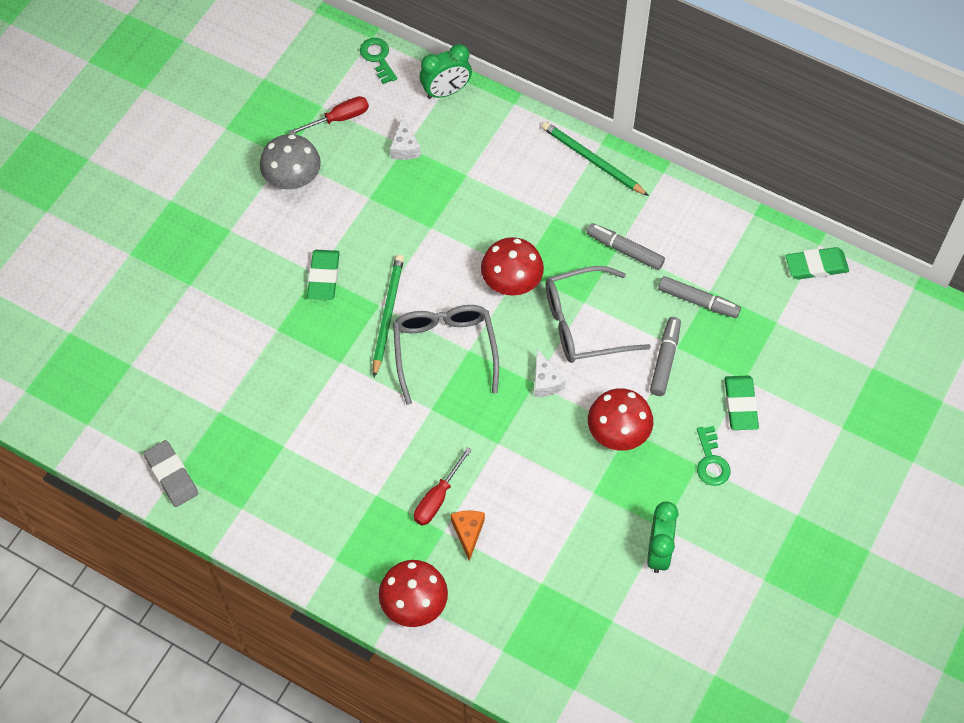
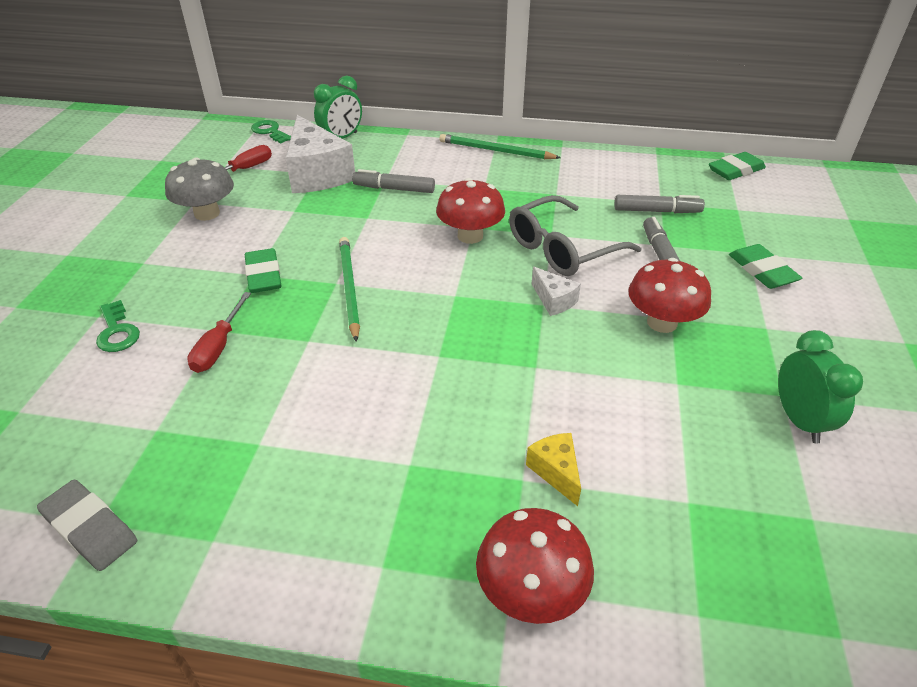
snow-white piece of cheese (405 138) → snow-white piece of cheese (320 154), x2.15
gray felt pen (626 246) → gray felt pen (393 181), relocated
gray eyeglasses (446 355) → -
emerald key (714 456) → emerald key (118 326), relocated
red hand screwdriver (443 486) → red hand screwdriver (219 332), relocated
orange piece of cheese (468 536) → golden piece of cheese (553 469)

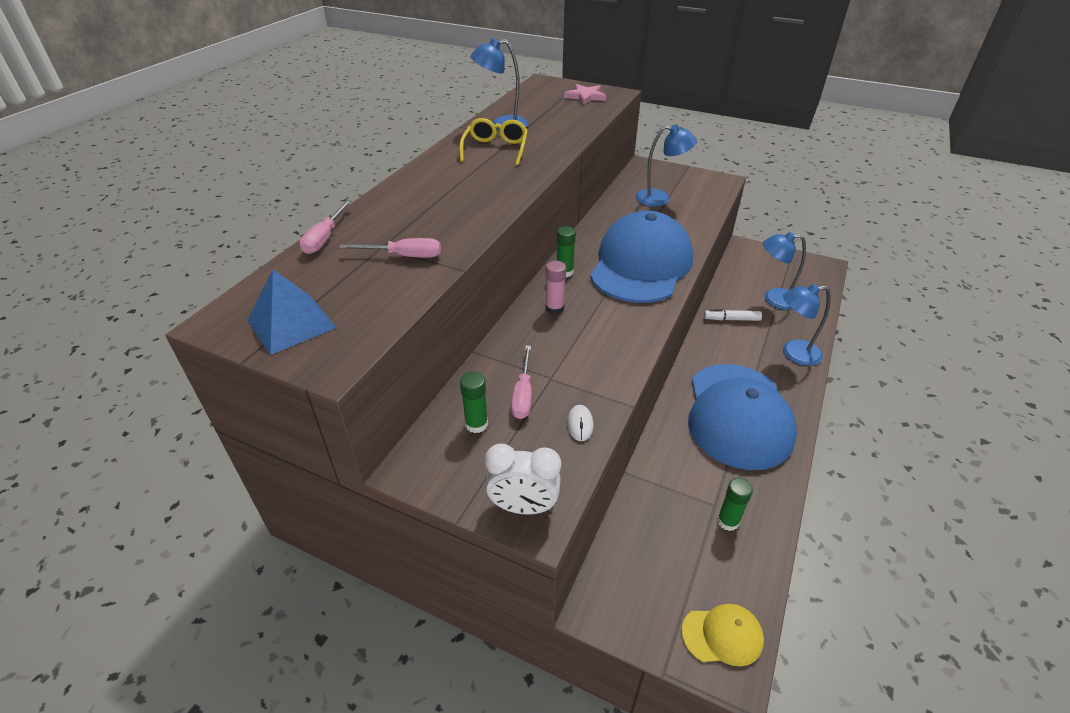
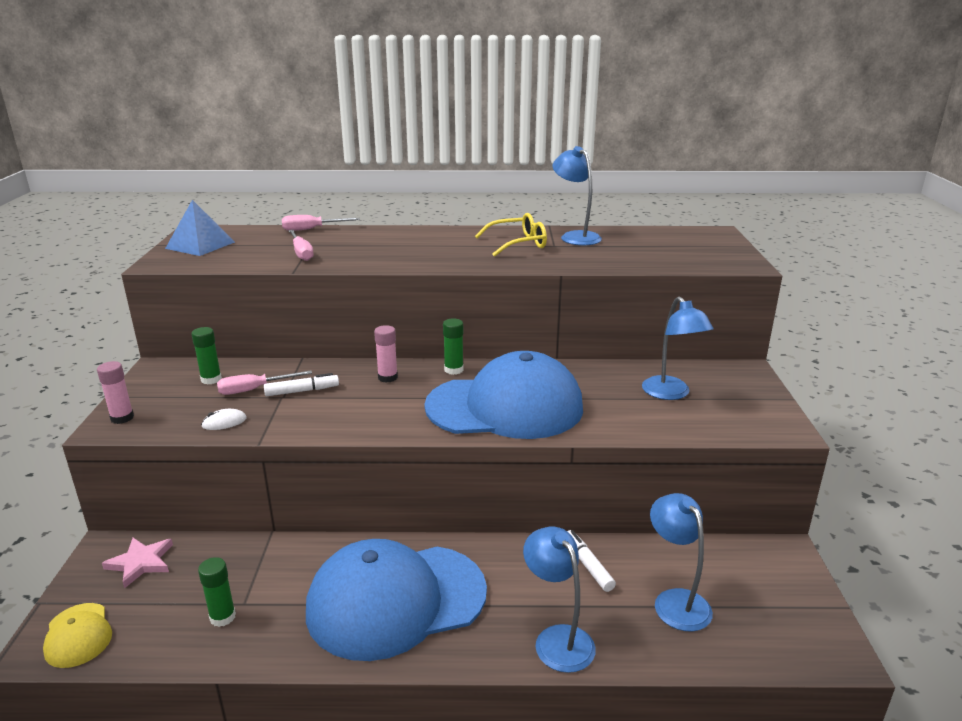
rosy star shape (585 94) → rosy star shape (137 563), relocated
snow-white bedside clock (523 479) → rosy stick of glue (115 392)
- → snow-white felt pen (301 384)

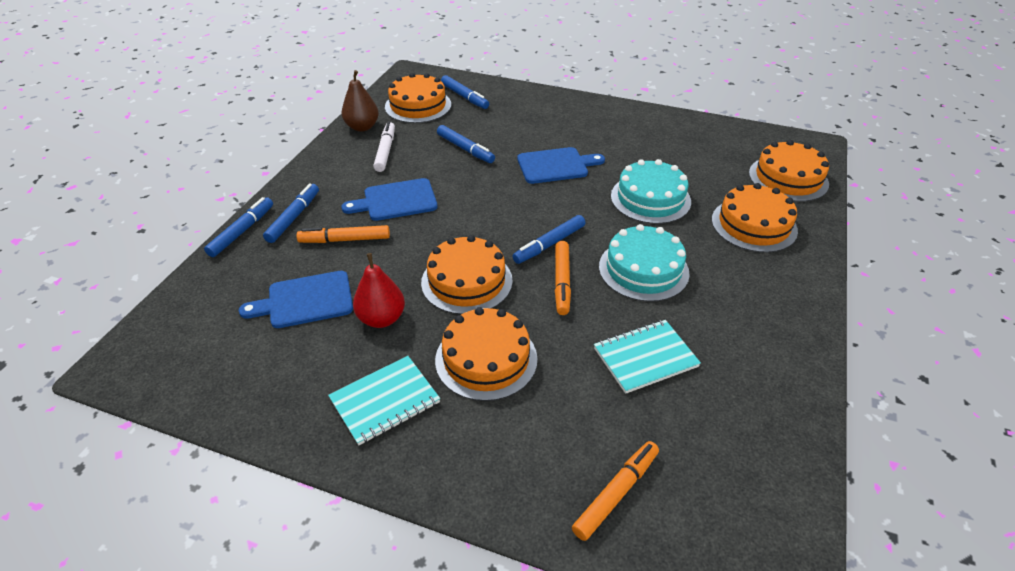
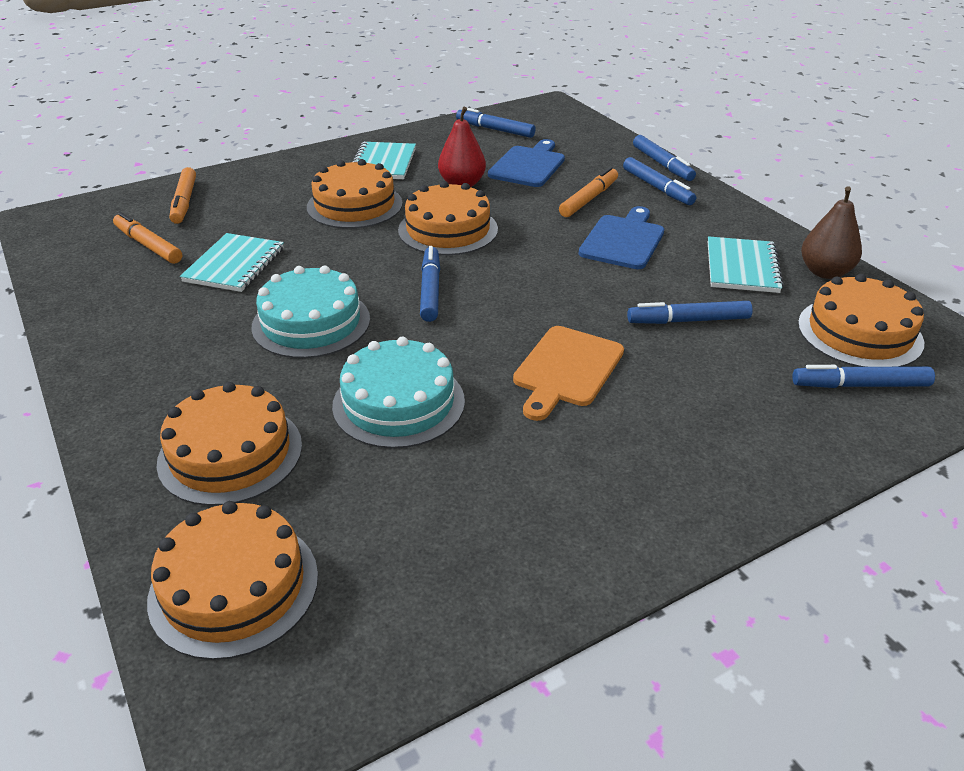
snow-white felt pen (384 146) → teal exercise book (746 264)
blue chopping board (561 165) → orange chopping board (568 373)
orange felt pen (563 278) → orange felt pen (147 238), relocated
- → blue felt pen (496 123)

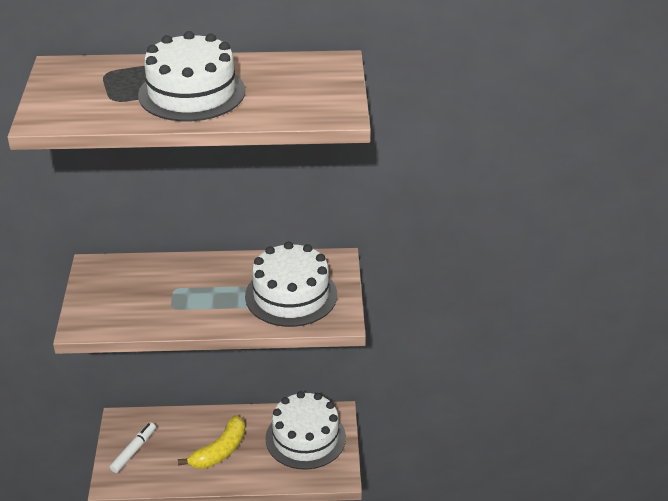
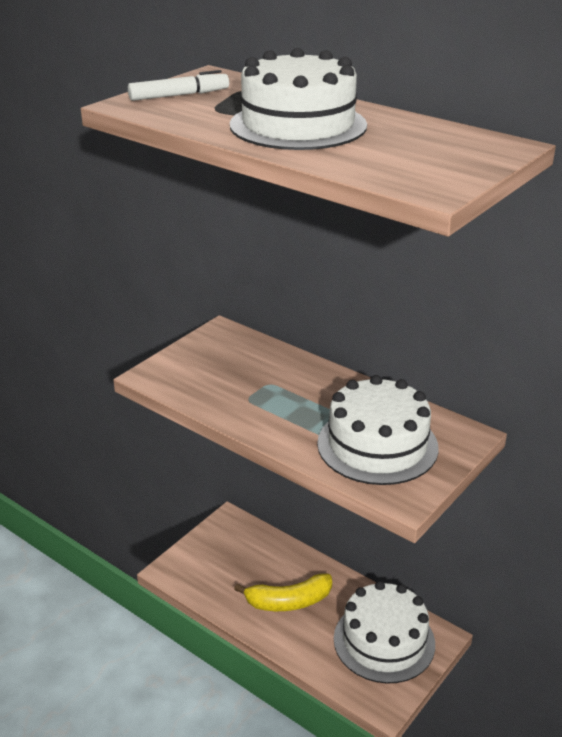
snow-white felt pen (133 447) → snow-white felt pen (178 85), relocated

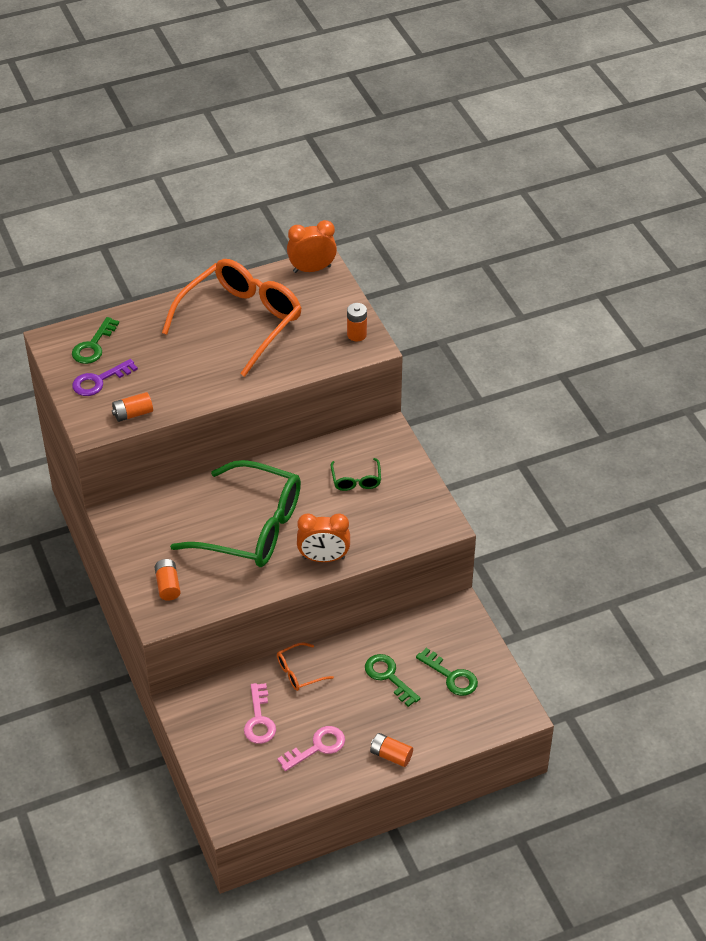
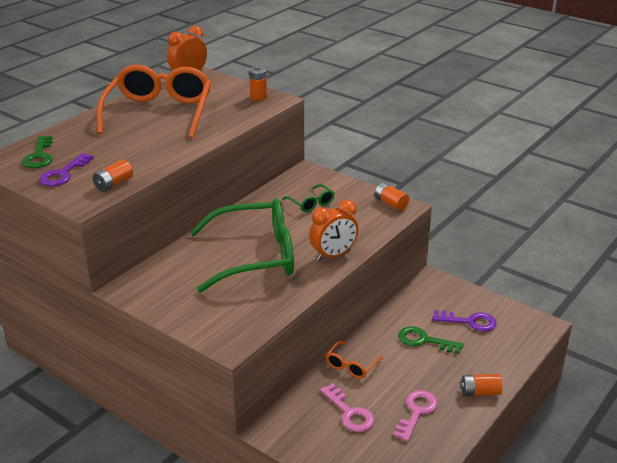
orange battery (168 580) → orange battery (392 197), relocated
emerald key (447 672) → royal purple key (464 321)

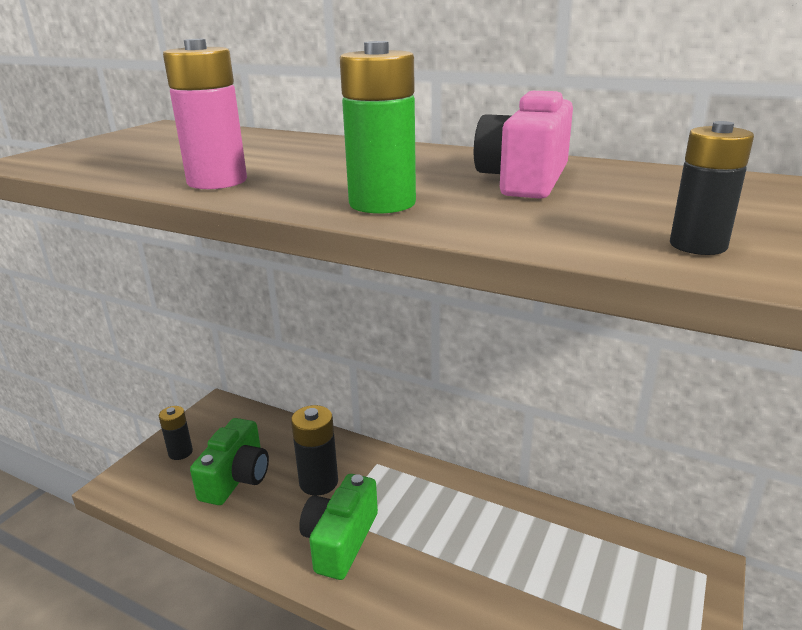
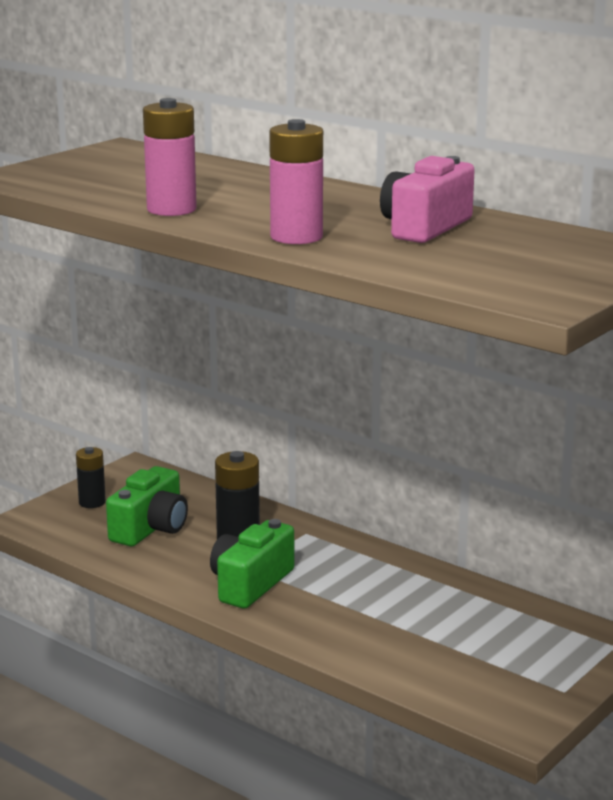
emerald battery (378 127) → rosy battery (296 181)
jet-black battery (712 188) → -

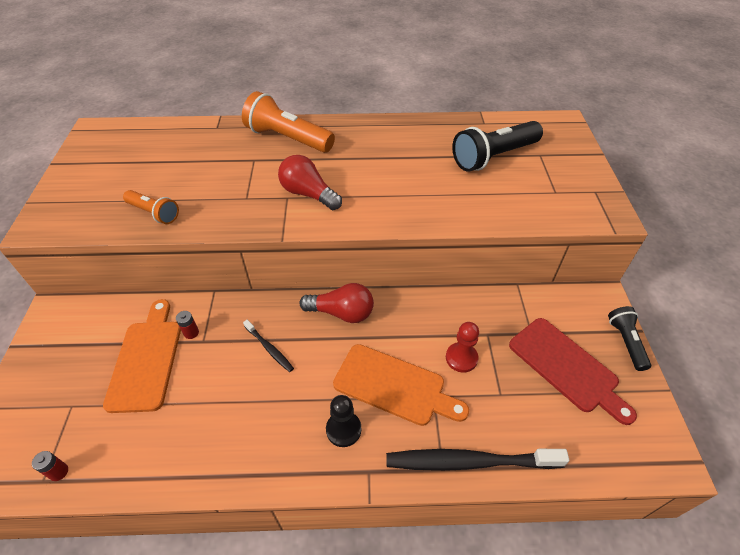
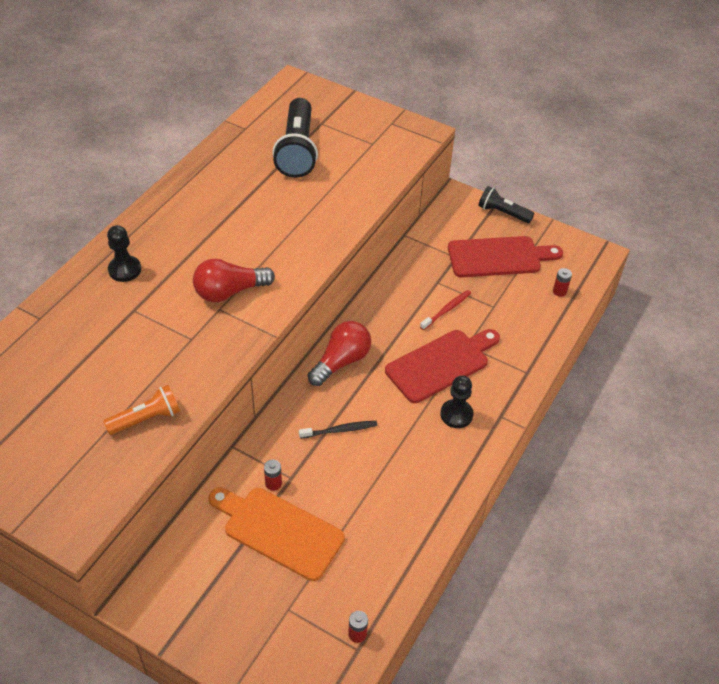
orange flashlight (288 122) → jet-black chess pawn (124 253)
red chess pawn (462 347) → red toothbrush (445 310)
orange chopping board (401 385) → red chopping board (442 366)
jet-black toothbrush (477 460) → -
- → red battery (562 282)

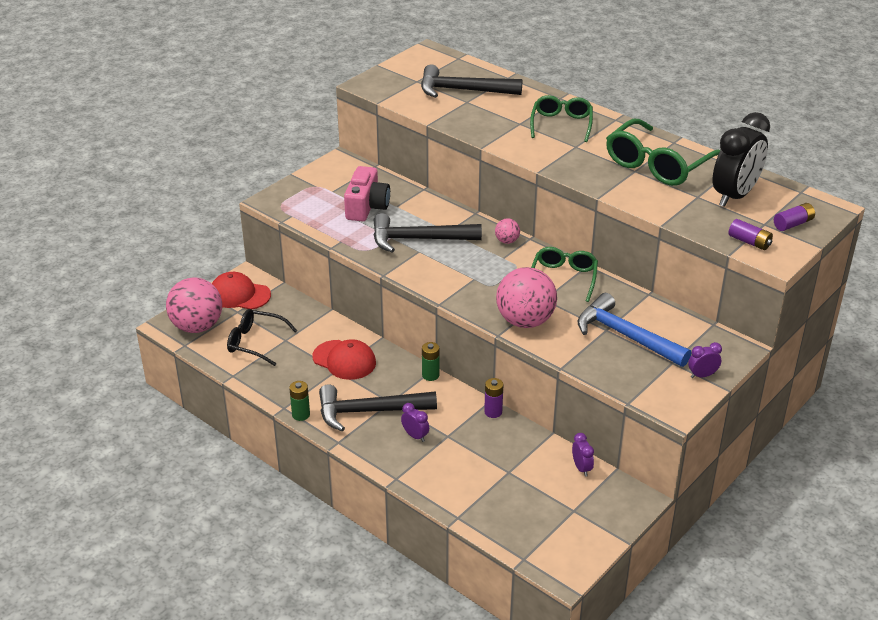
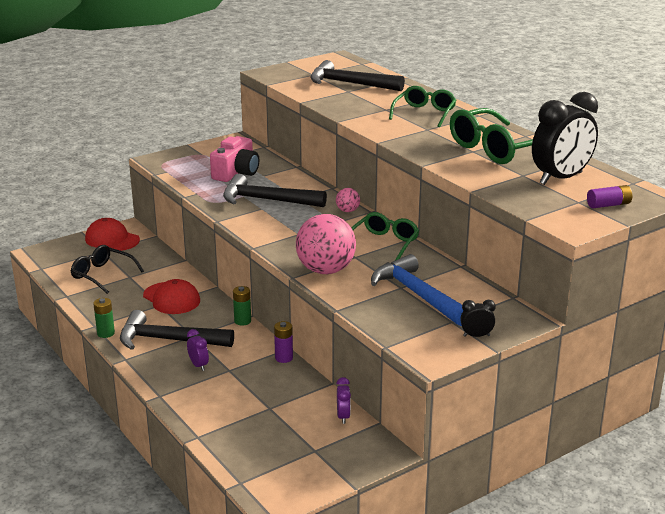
royal purple battery (750 234) → -
rosy play ball (194 305) → -
royal purple bedside clock (705 360) → jet-black bedside clock (478 318)

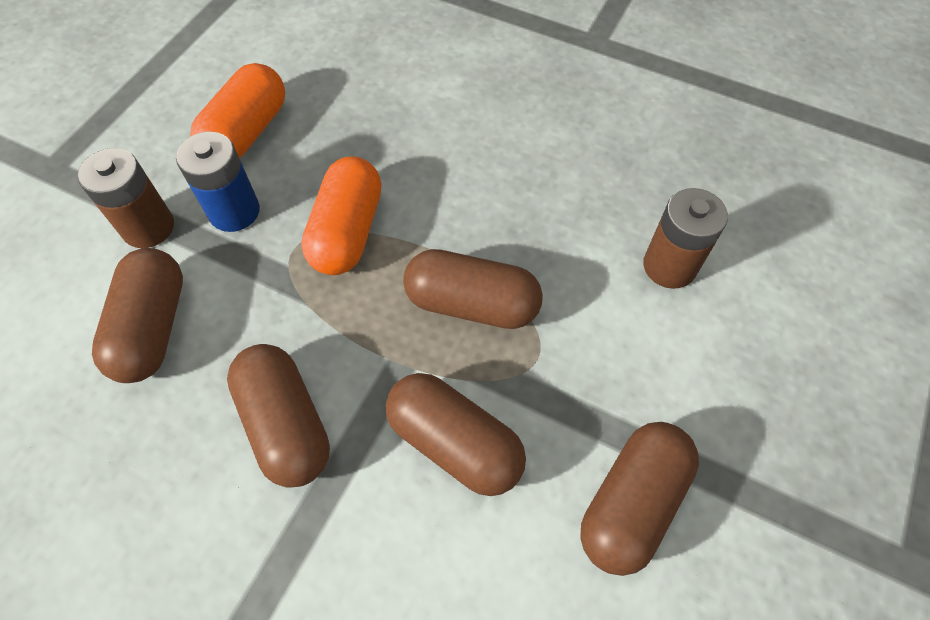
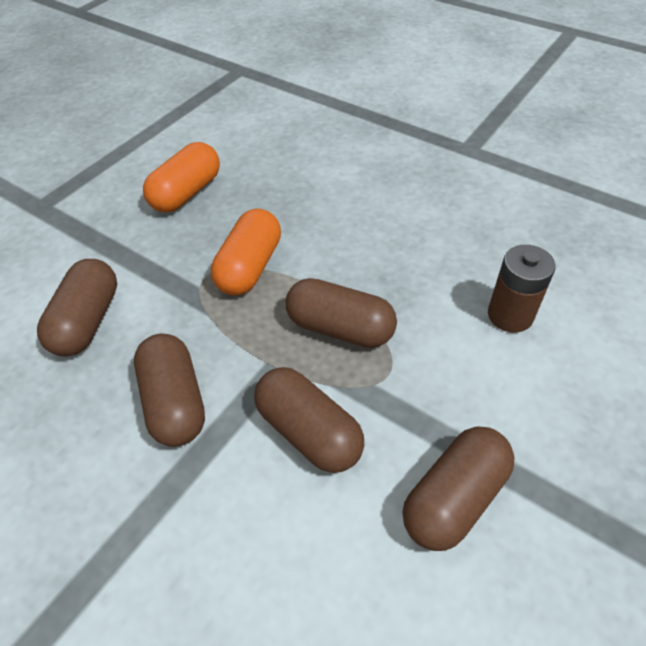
blue battery (218 182) → -
dark brown battery (125 198) → -

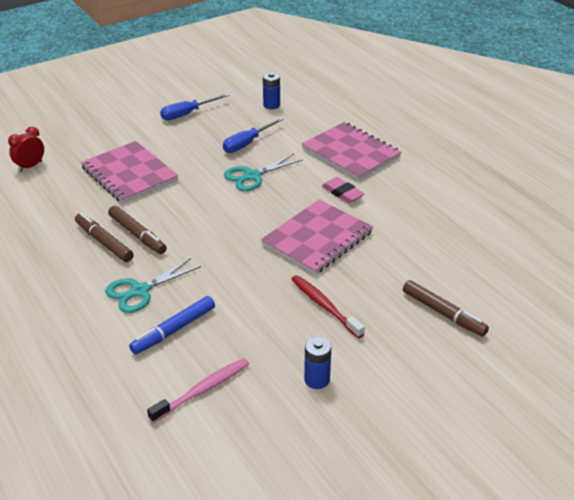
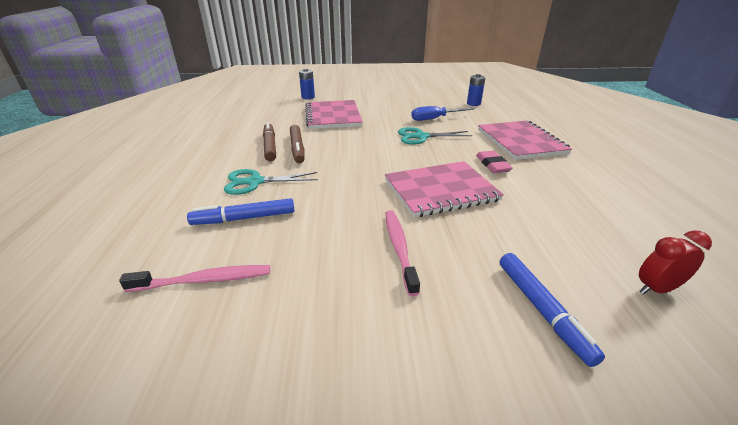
blue hand screwdriver (194 106) → -
red bedside clock (26 149) → red bedside clock (675 262), relocated
red toothbrush (328 306) → rosy toothbrush (402 253)
dark brown felt pen (446 308) → blue felt pen (552 310)
blue battery (317 363) → blue battery (307 83), relocated

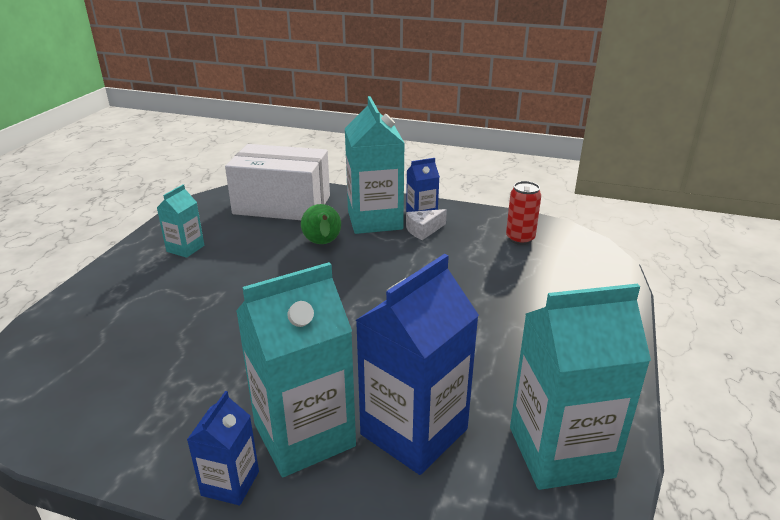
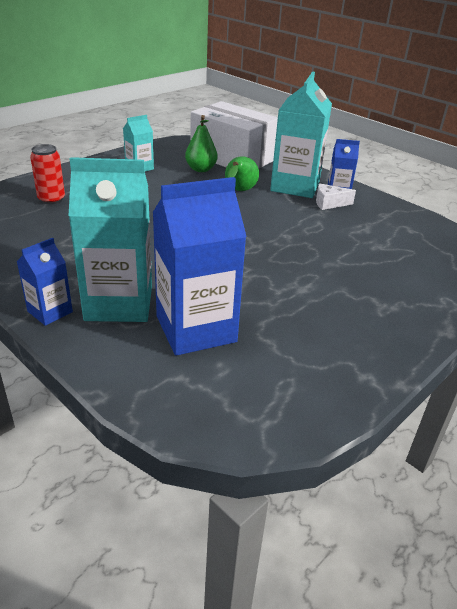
red tin (523 213) → red tin (47 174), relocated
teal juice carton (580 387) → -
- → emerald pear (201 143)

